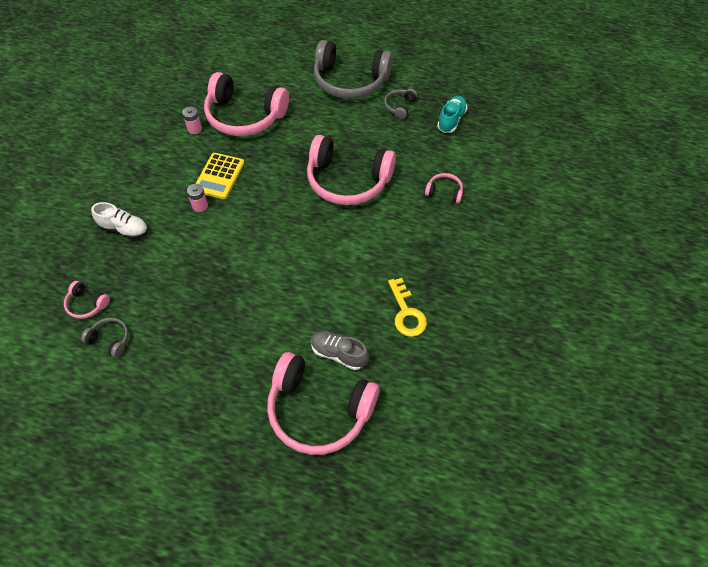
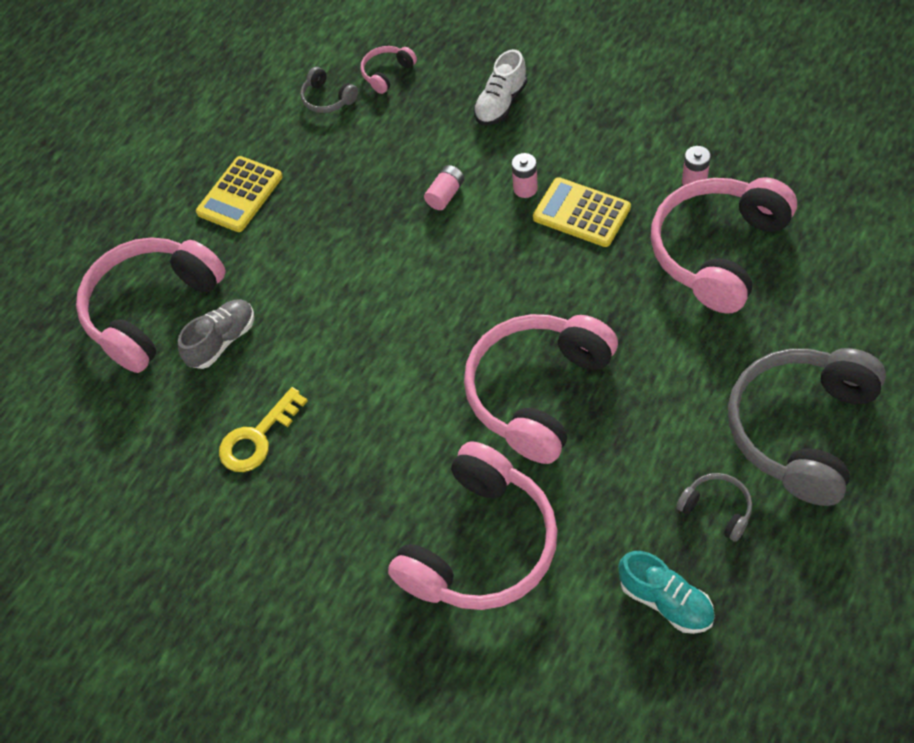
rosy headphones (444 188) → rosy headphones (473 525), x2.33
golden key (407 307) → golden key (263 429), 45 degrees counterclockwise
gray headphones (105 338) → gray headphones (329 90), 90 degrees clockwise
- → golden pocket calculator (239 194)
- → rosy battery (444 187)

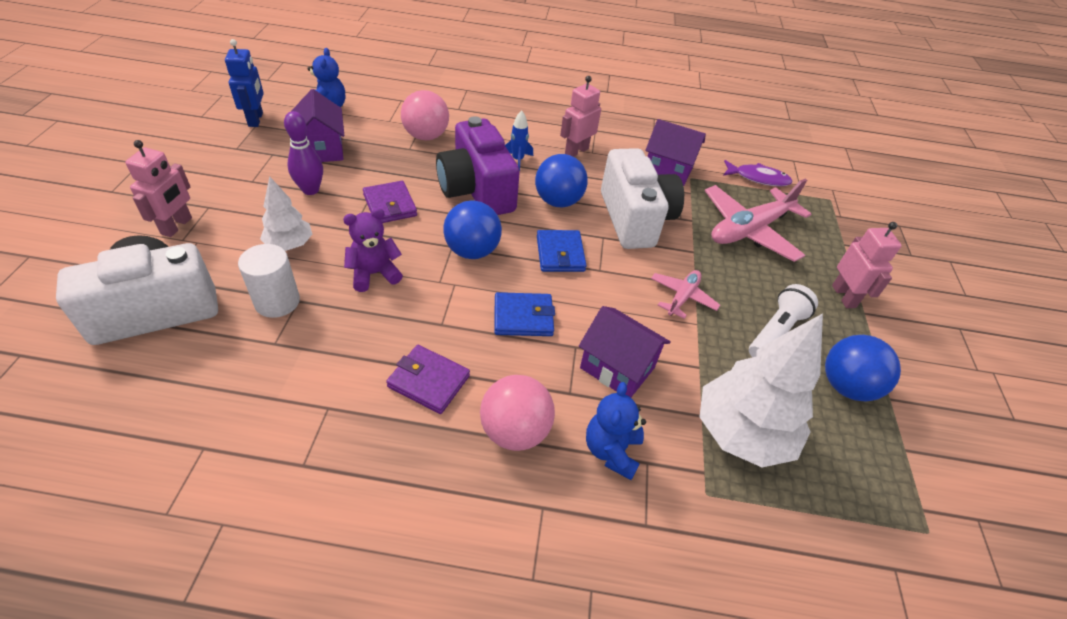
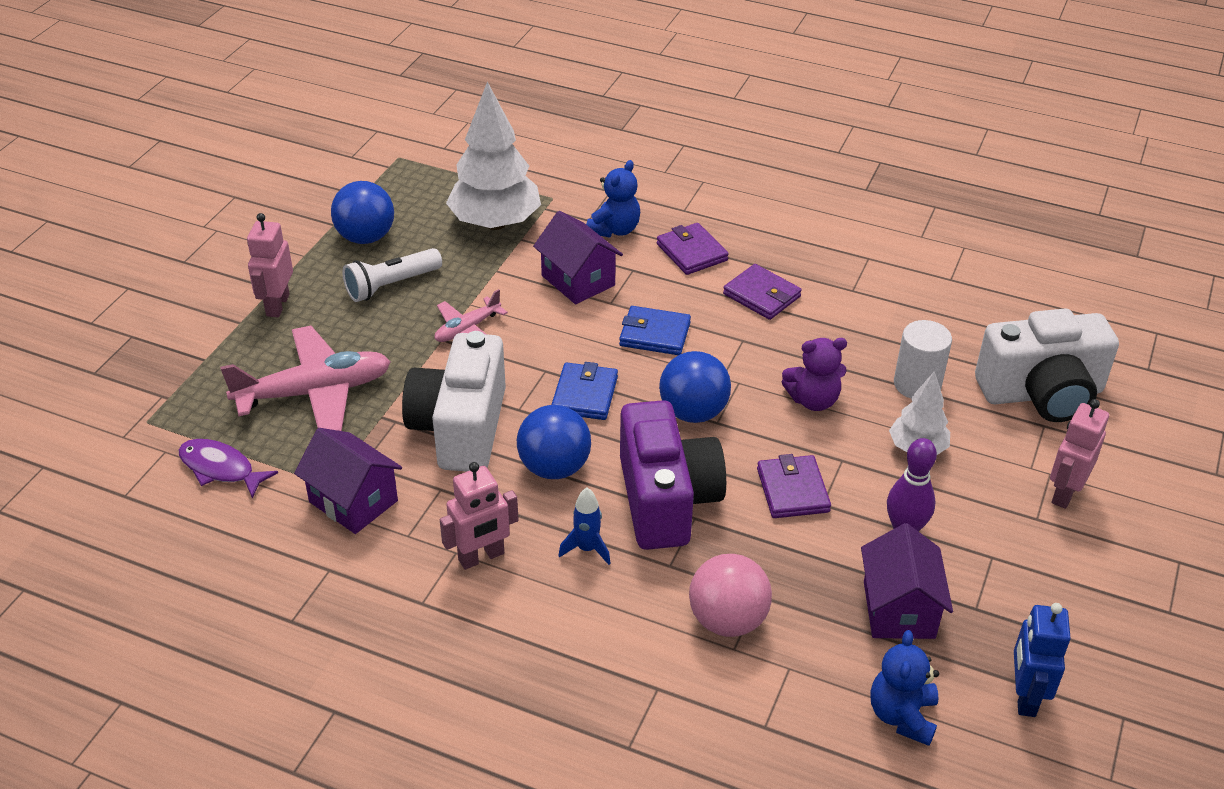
rosy play ball (517 413) → royal purple card wallet (693 249)

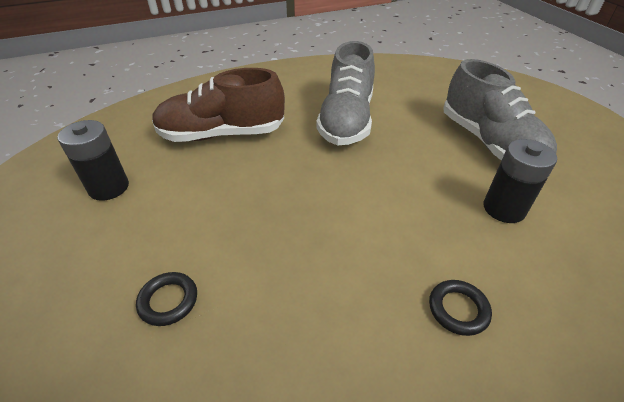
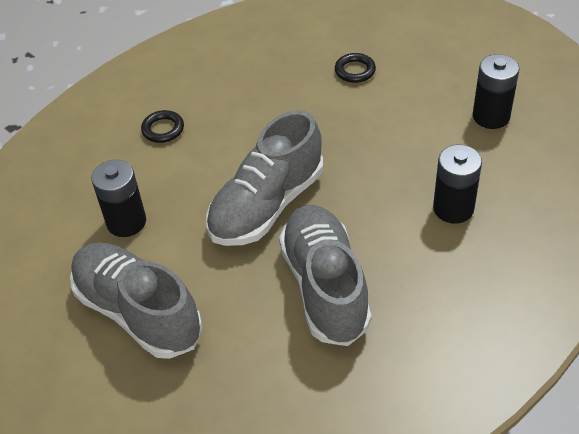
dark brown lace-up shoe (218 105) → jet-black battery (457 184)
- → gray lace-up shoe (264 178)

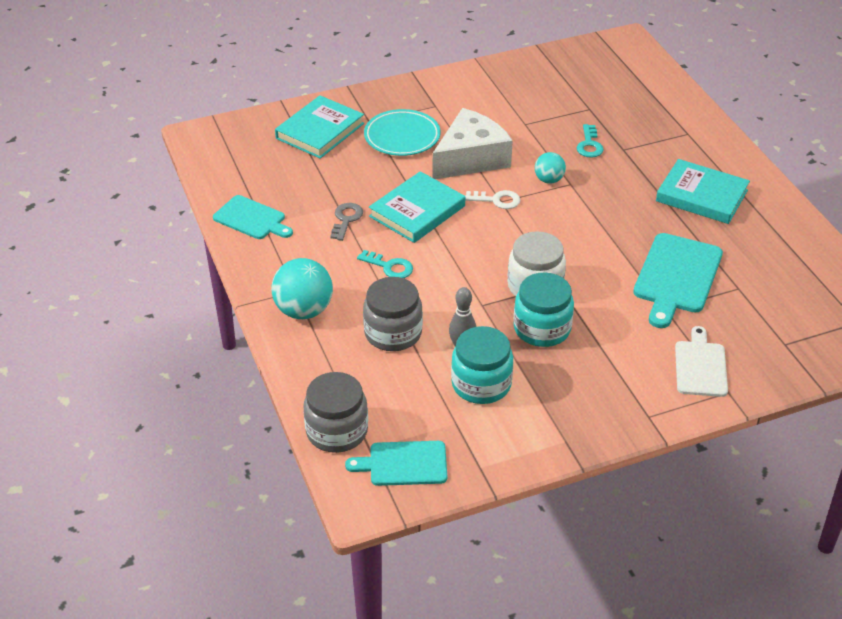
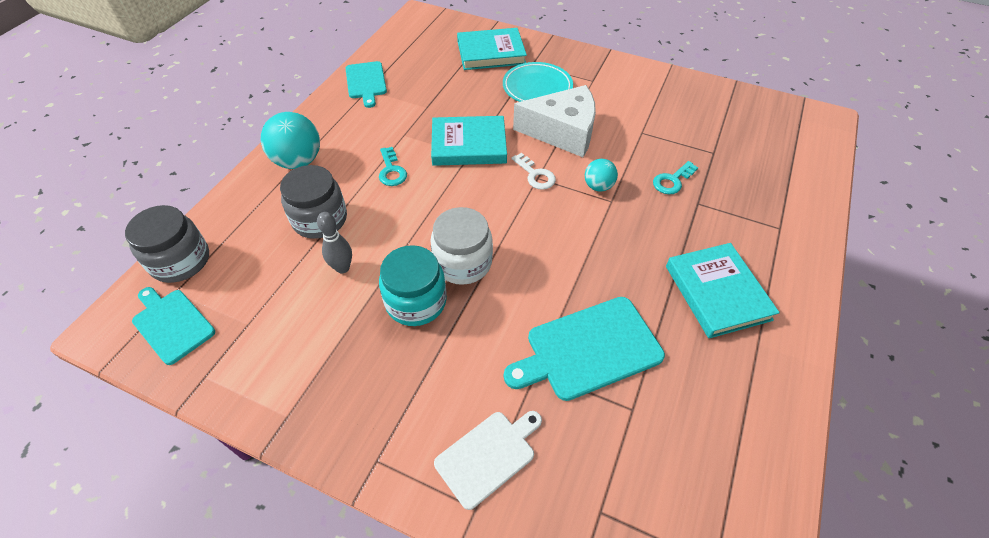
gray key (346 222) → -
teal jar (482 365) → -

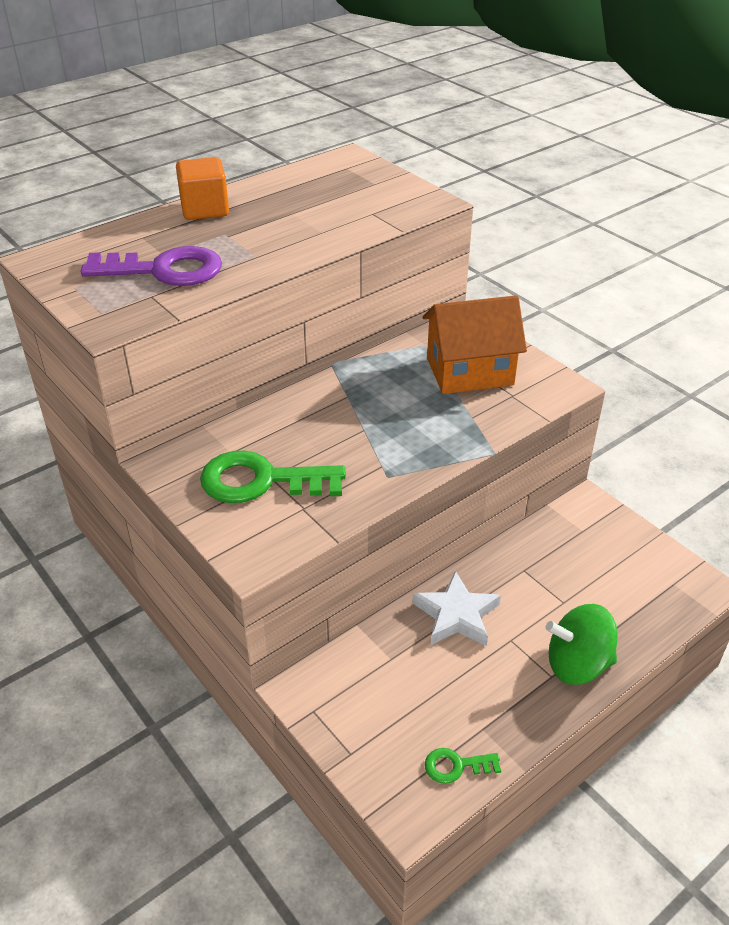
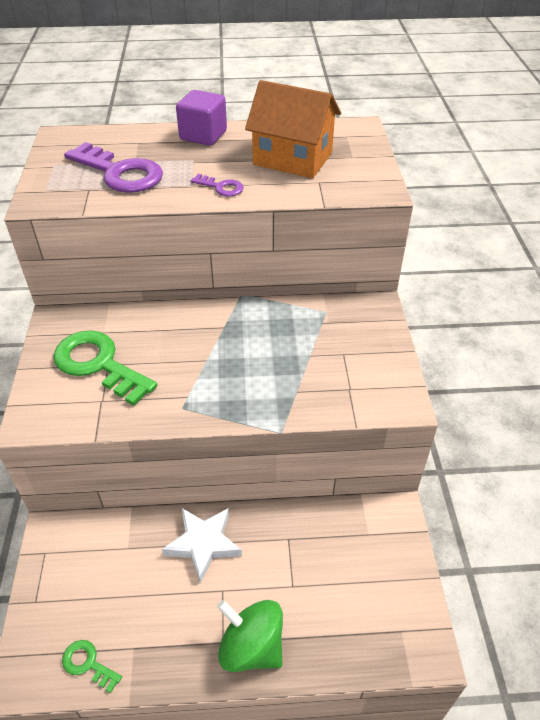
orange solid cube (202 188) → royal purple solid cube (201 118)
orange house (475 344) → orange house (293 129), relocated
- → royal purple key (217 185)

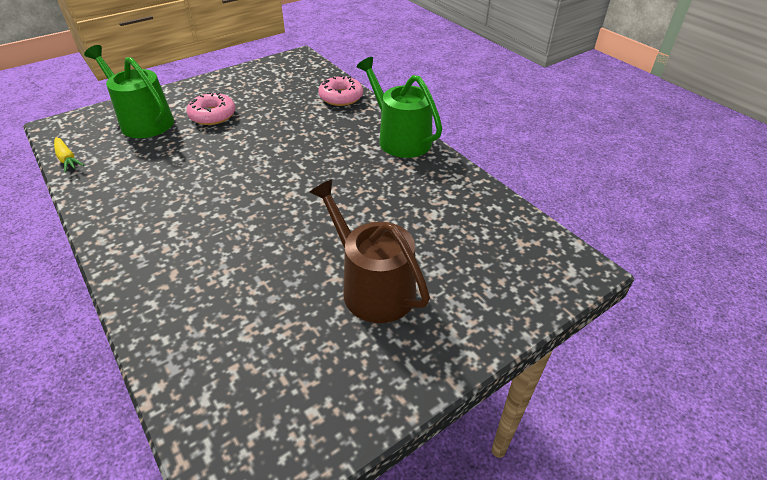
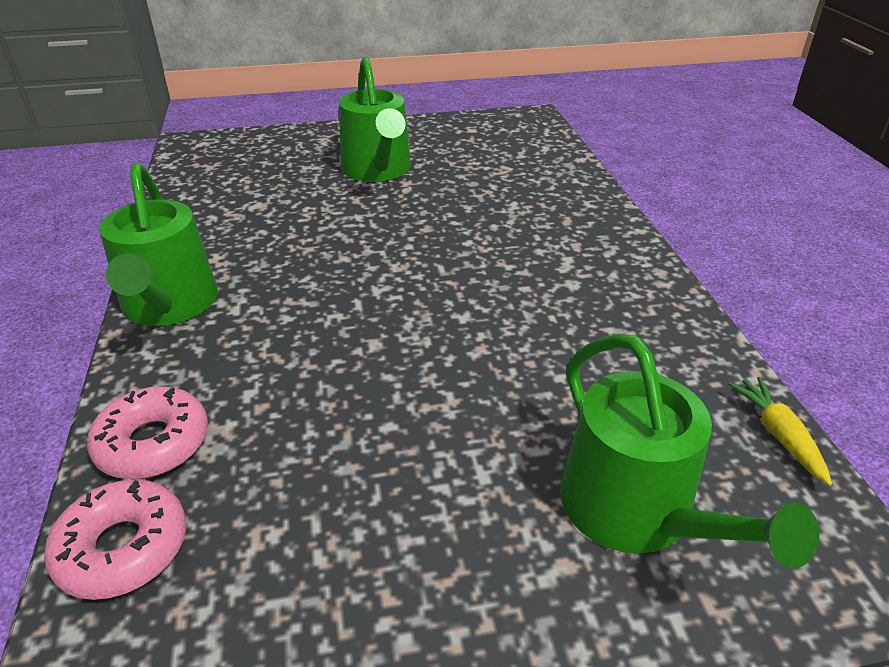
rosy donut (211 108) → rosy donut (115 539), relocated
dark brown watering can (369 251) → emerald watering can (375 119)

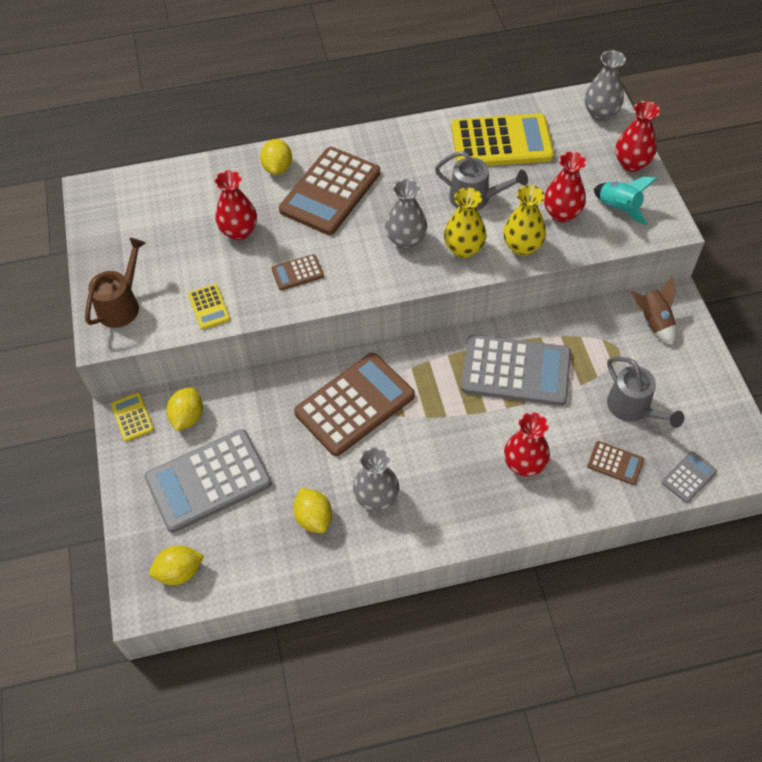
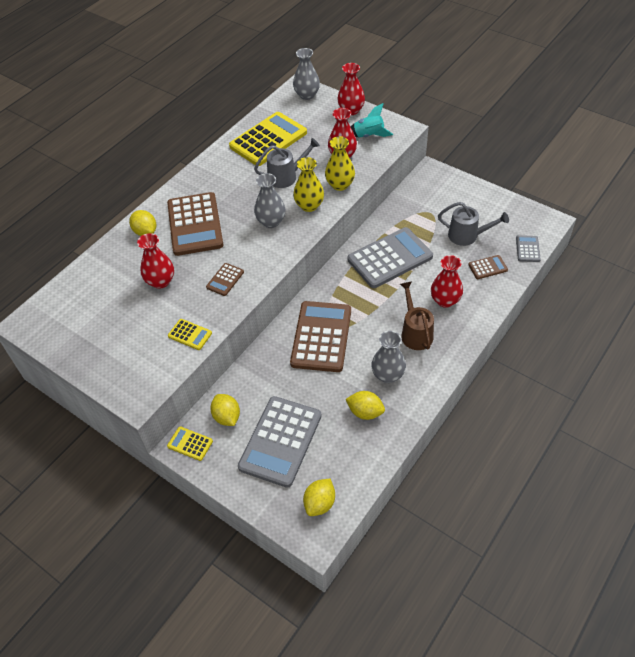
dark brown watering can (115 283) → dark brown watering can (417 315), relocated
dark brown spaceship (653 311) → -

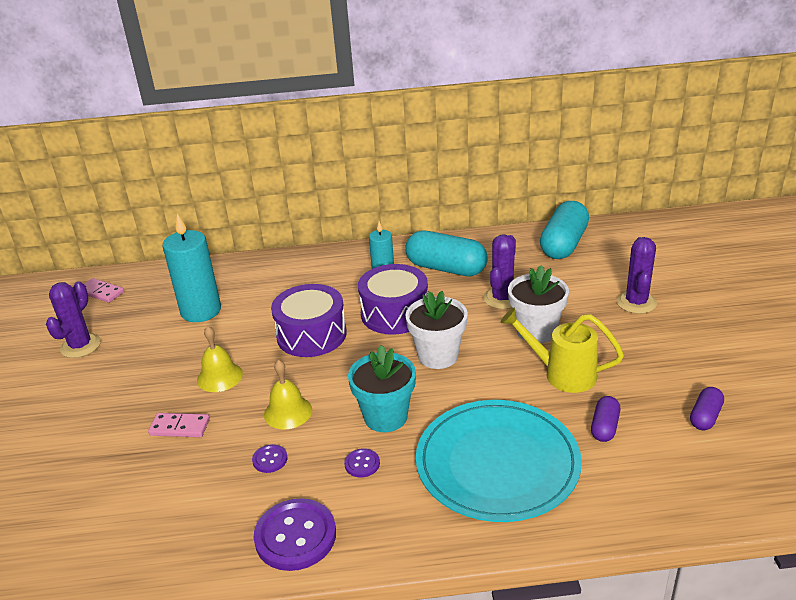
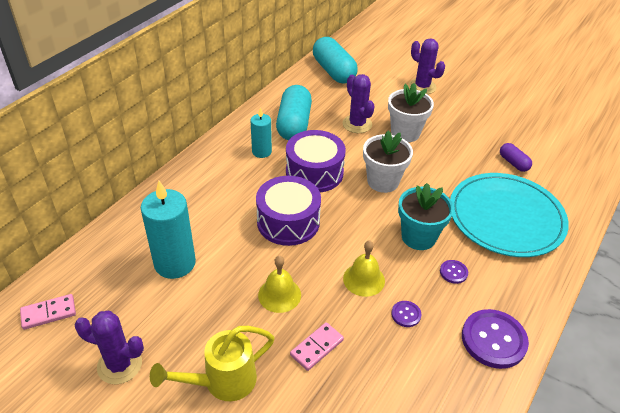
teal pill (446 253) → teal pill (294 112), 60 degrees counterclockwise
royal purple saguaro cactus (73 319) → royal purple saguaro cactus (109 348), 45 degrees counterclockwise
golden watering can (562 350) → golden watering can (212 363), relocated
royal purple pill (707 408) → -

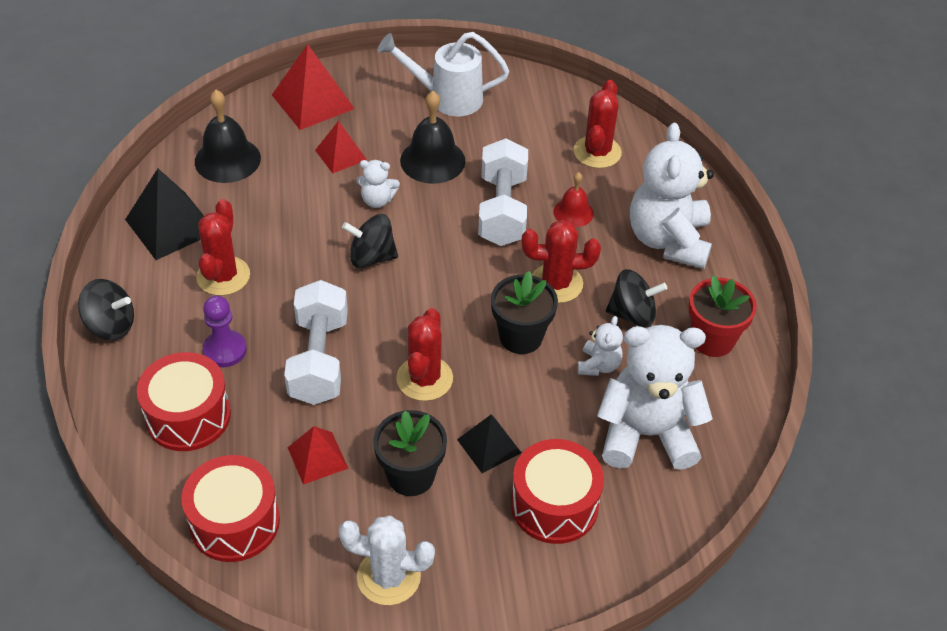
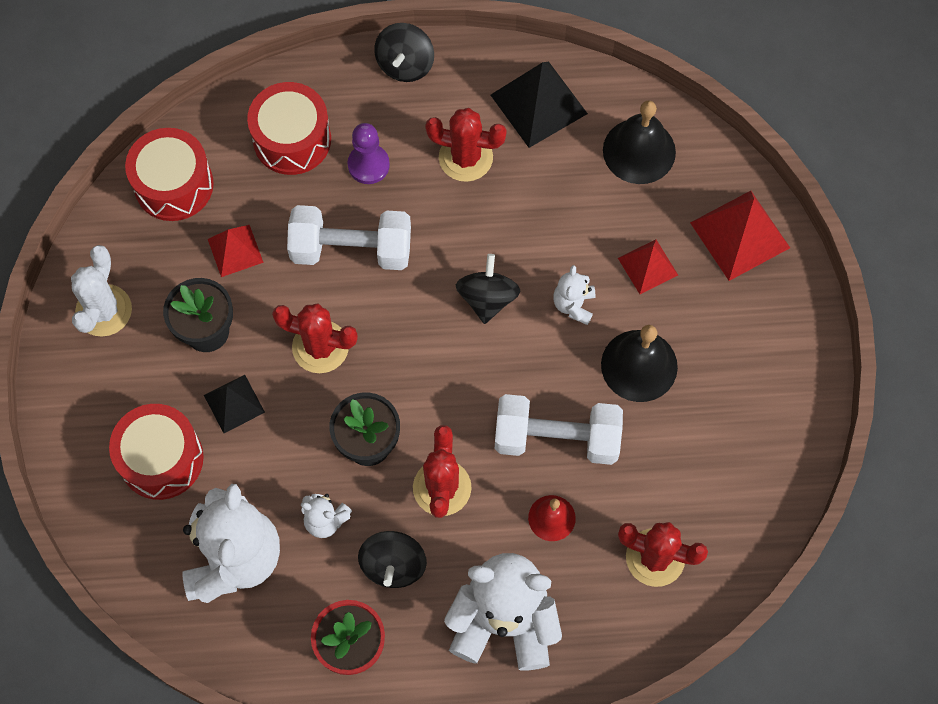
snow-white watering can (443 74) → -

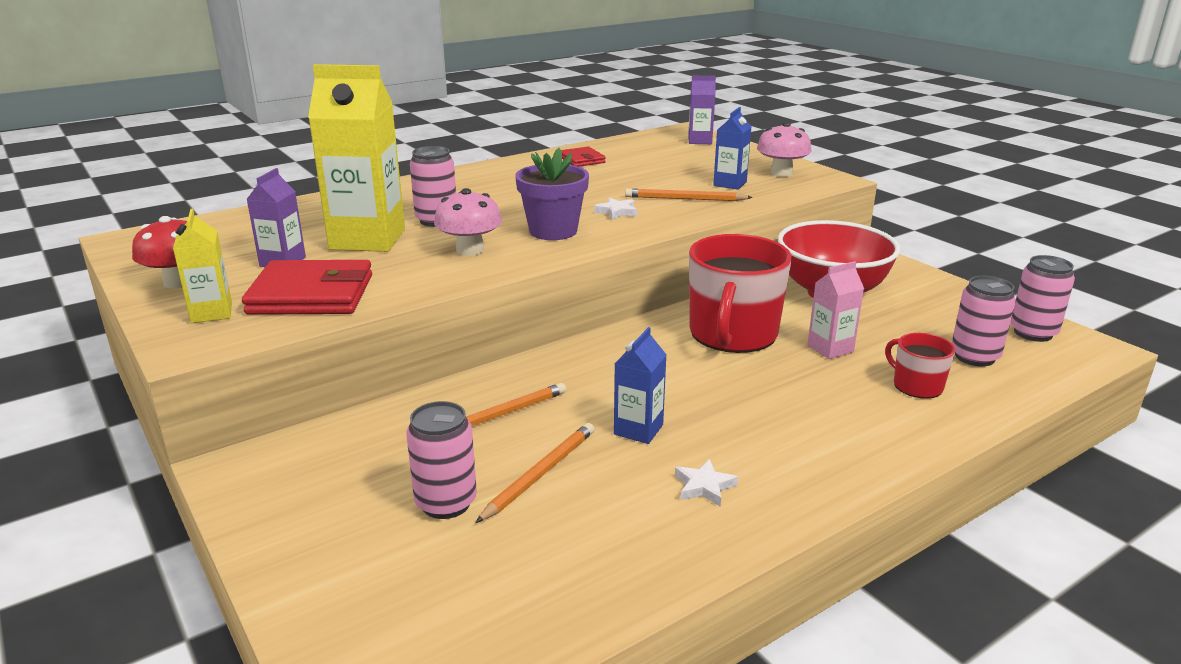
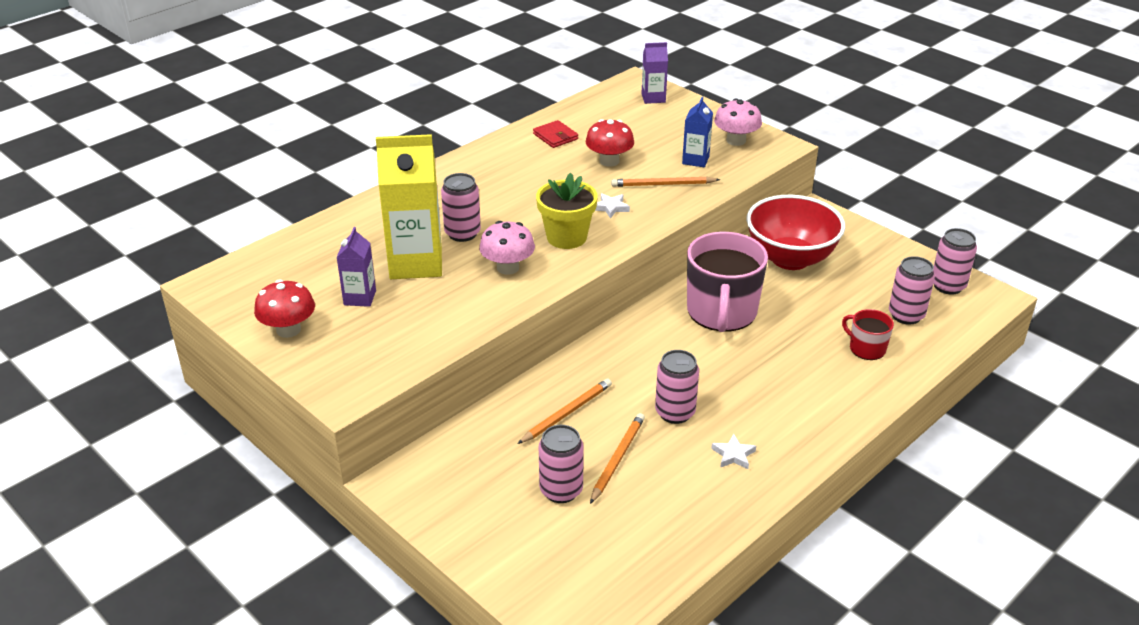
royal purple flower pot (552 194) → golden flower pot (567 211)
golden juice carton (202 266) → -
red mug (740 293) → rosy mug (727 282)
red card wallet (307 287) → -
rosy juice carton (835 310) → -
blue juice carton (640 385) → rosy tin (677 387)
- → red fungus (610 143)

